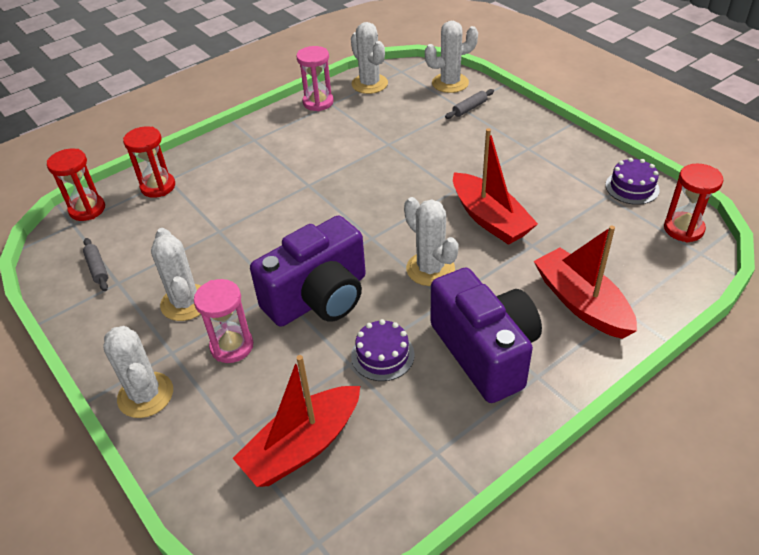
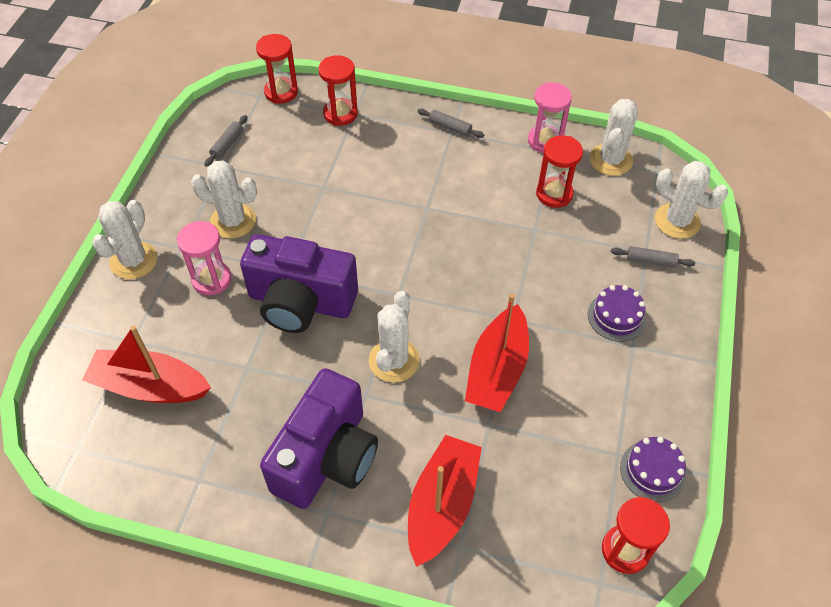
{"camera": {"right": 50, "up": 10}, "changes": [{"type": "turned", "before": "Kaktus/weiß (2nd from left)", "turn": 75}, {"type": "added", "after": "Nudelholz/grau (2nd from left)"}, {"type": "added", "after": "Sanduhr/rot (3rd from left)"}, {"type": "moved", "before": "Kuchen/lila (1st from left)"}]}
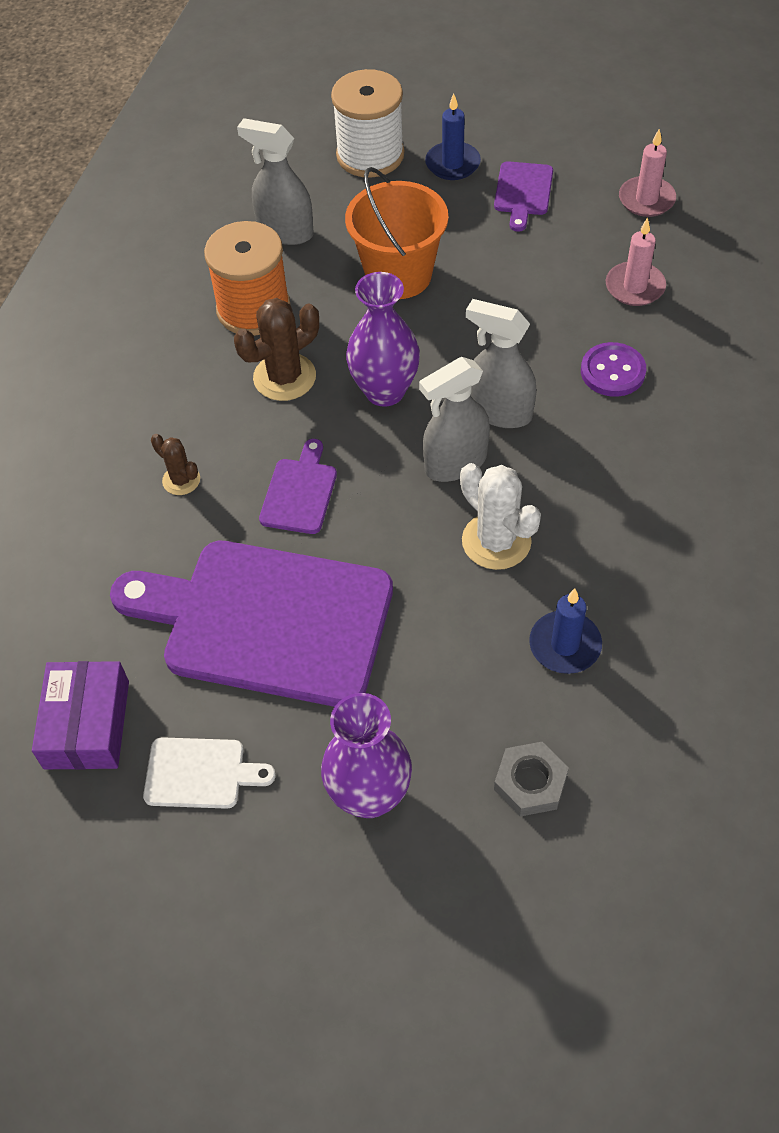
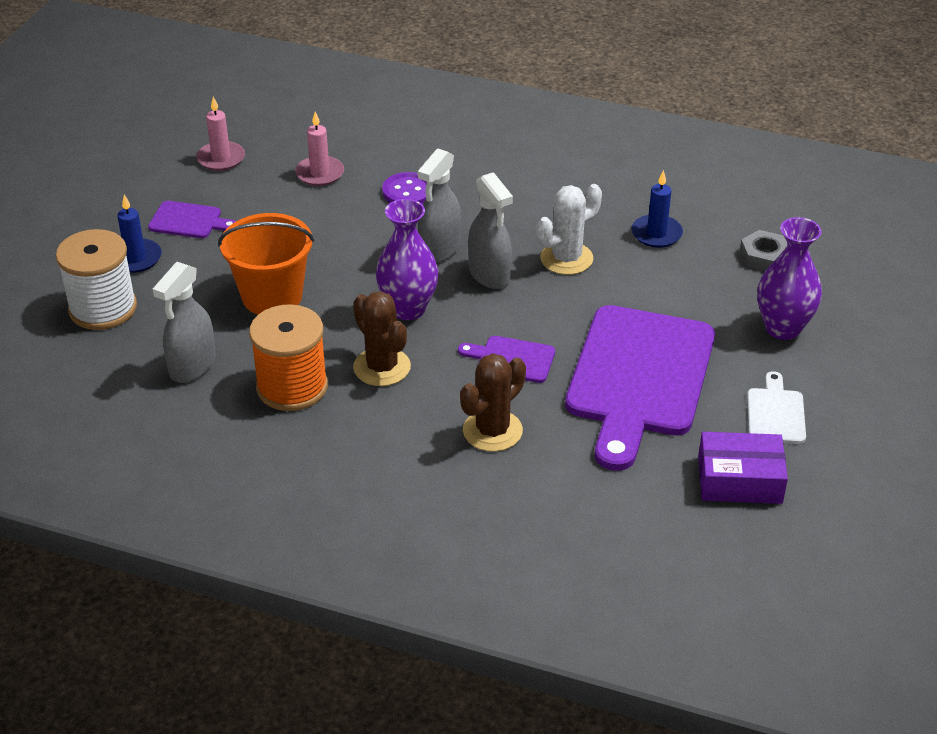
{"camera": {"right": -90, "up": -15}, "changes": [{"type": "resized", "before": "Kaktus/braun (1st from left in the first image)", "scale": 1.75}]}
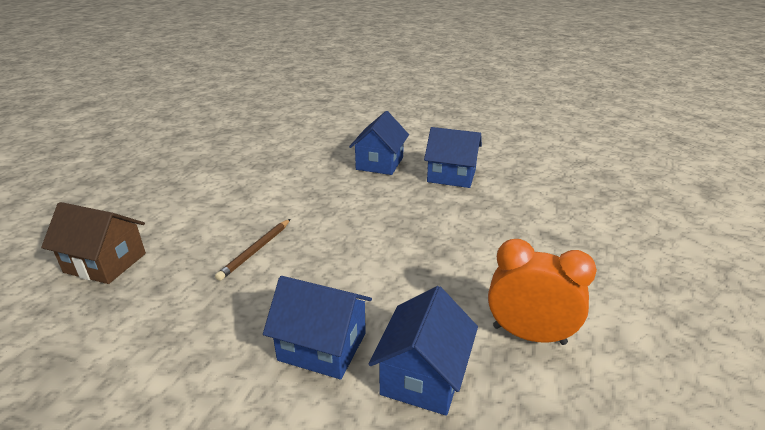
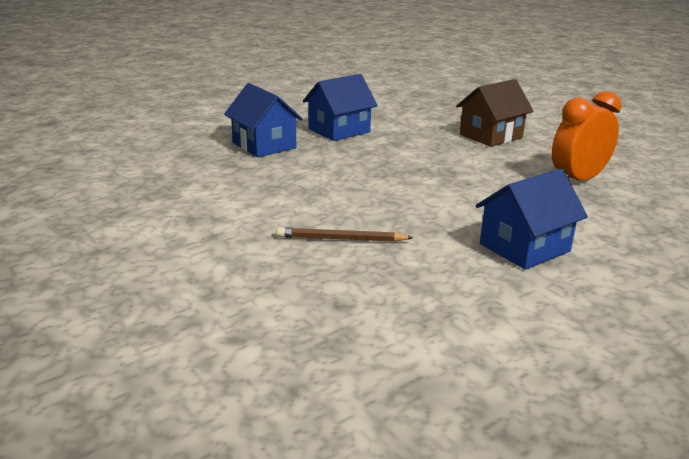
{"camera": {"right": -55, "up": -5}, "changes": [{"type": "turned", "before": "Bleistift/braun", "turn": 120}, {"type": "moved", "before": "Haus/braun"}, {"type": "removed", "before": "Haus/blau (3rd from left)"}]}
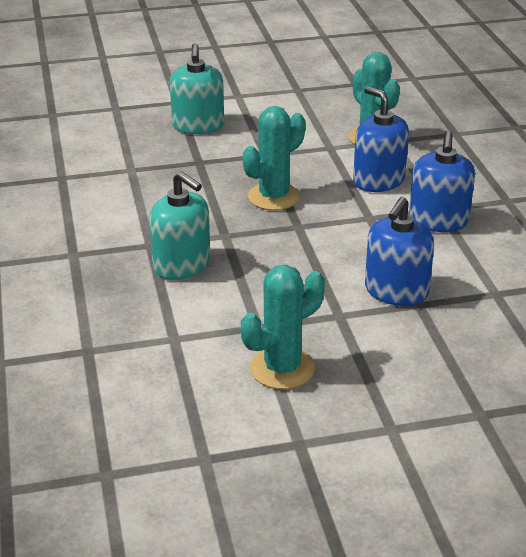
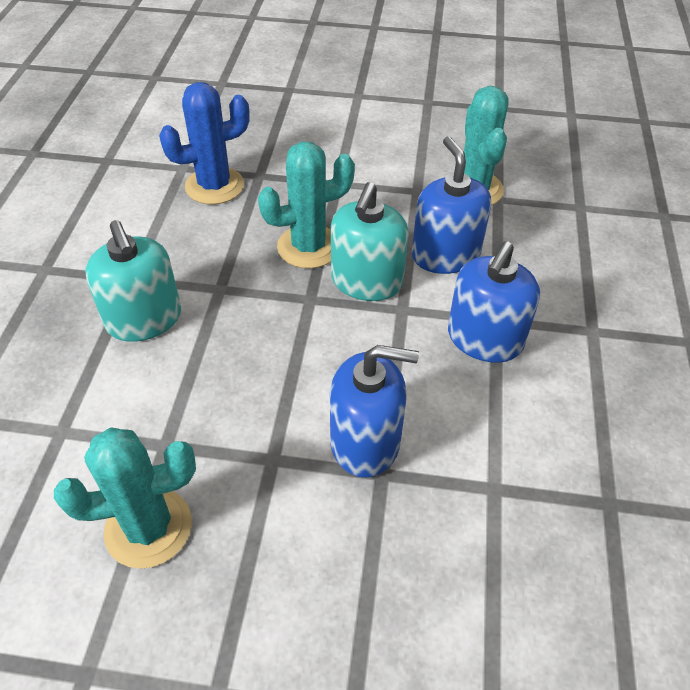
{"camera": {"right": 20, "up": 15}, "changes": [{"type": "added", "after": "Kaktus/blau"}, {"type": "turned", "before": "Seifenspender/blau (2nd from left in the first image)", "turn": -135}, {"type": "moved", "before": "Seifenspender/türkis (2nd from left)"}]}
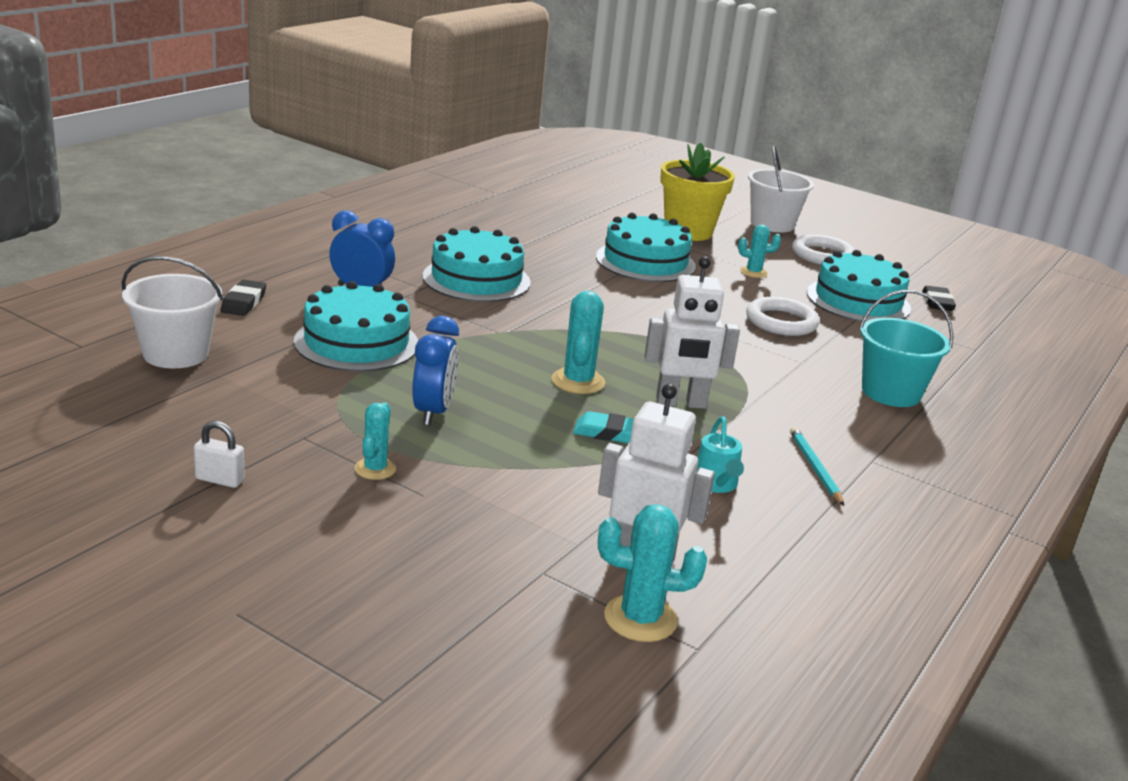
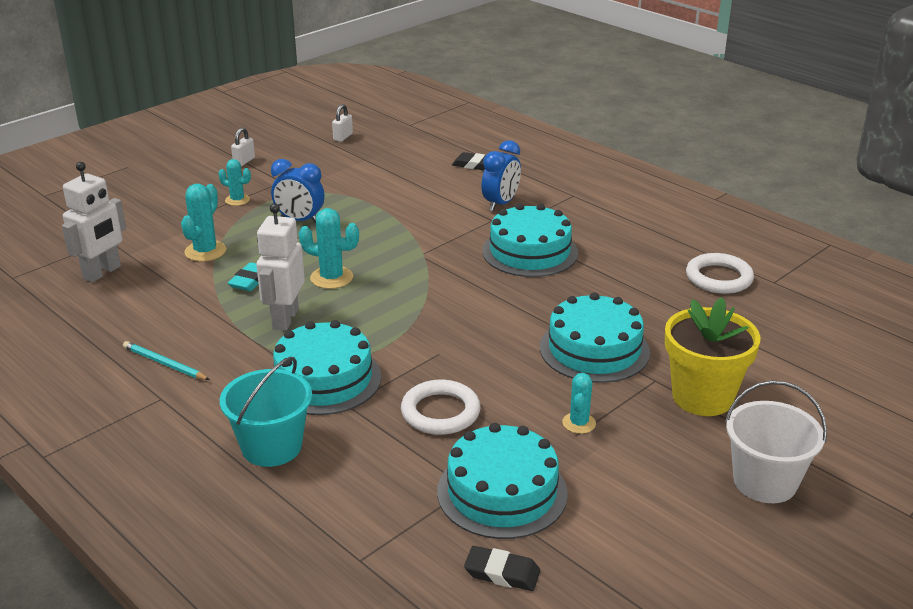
{"camera": {"right": 105, "up": 5}, "changes": [{"type": "turned", "before": "Bleistift/türkis", "turn": -150}, {"type": "moved", "before": "Kaktus/türkis (3rd from left in the first image)", "after": "Kaktus/türkis (1st from left)"}, {"type": "moved", "before": "Kuchen/türkis (1st from left)"}, {"type": "added", "after": "Vorhängeschloss/weiß (2nd from left)"}, {"type": "moved", "before": "Ring/weiß (2nd from left)"}, {"type": "removed", "before": "Eimer/weiß (1st from left)"}, {"type": "removed", "before": "Gießkanne/türkis"}]}
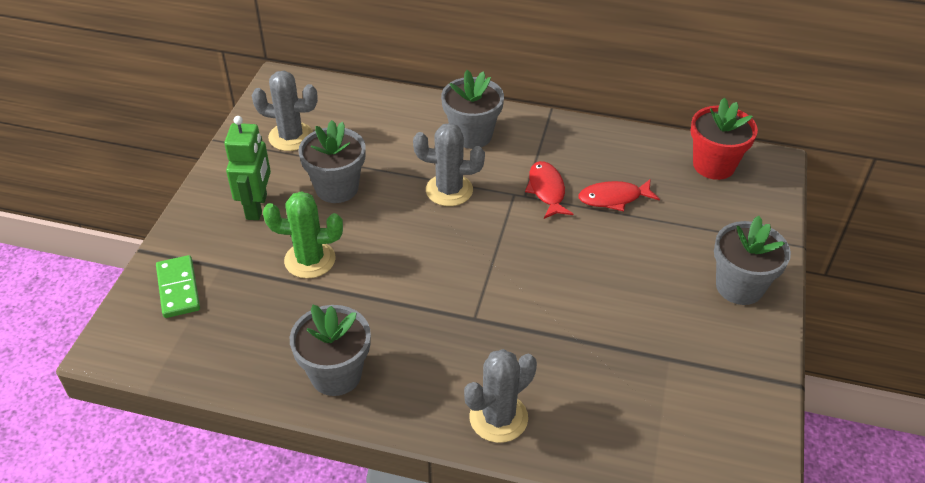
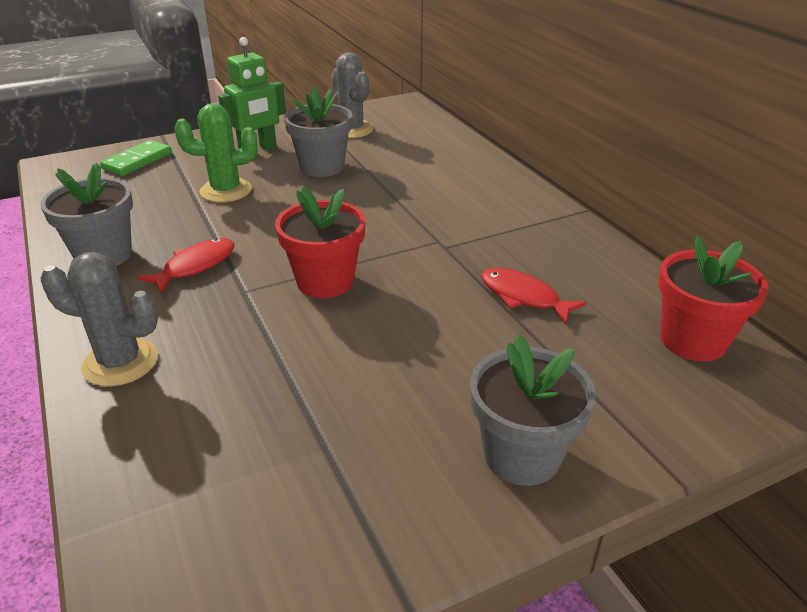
{"camera": {"right": 50, "up": -10}, "changes": [{"type": "moved", "before": "Fisch/rot (1st from left)"}, {"type": "turned", "before": "Kaktus/grün", "turn": -60}, {"type": "added", "after": "Blumentopf/rot (1st from left)"}, {"type": "removed", "before": "Kaktus/grau (2nd from left)"}, {"type": "removed", "before": "Blumentopf/grau (3rd from left)"}]}
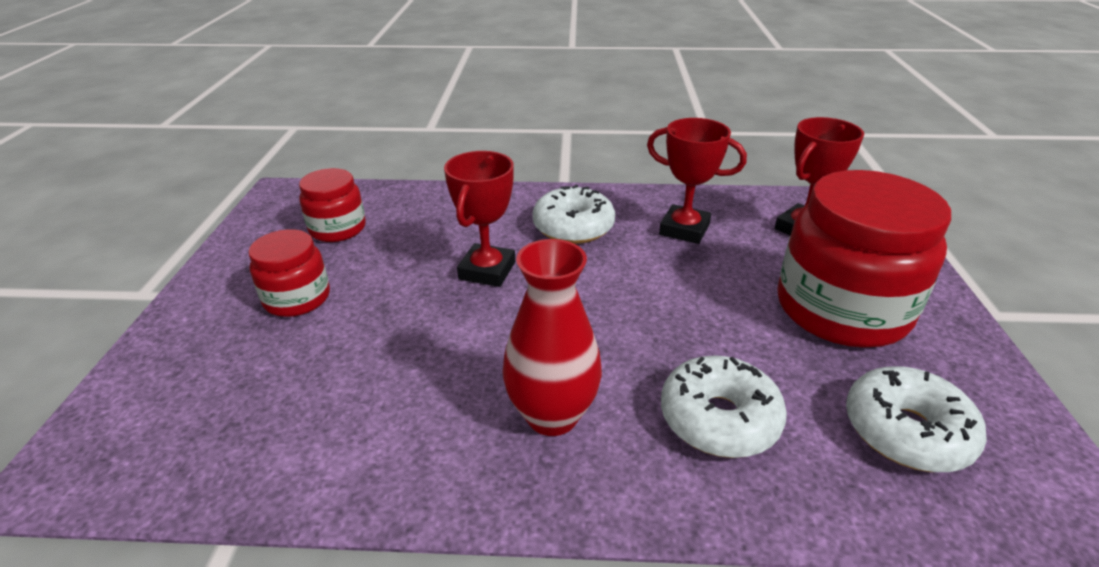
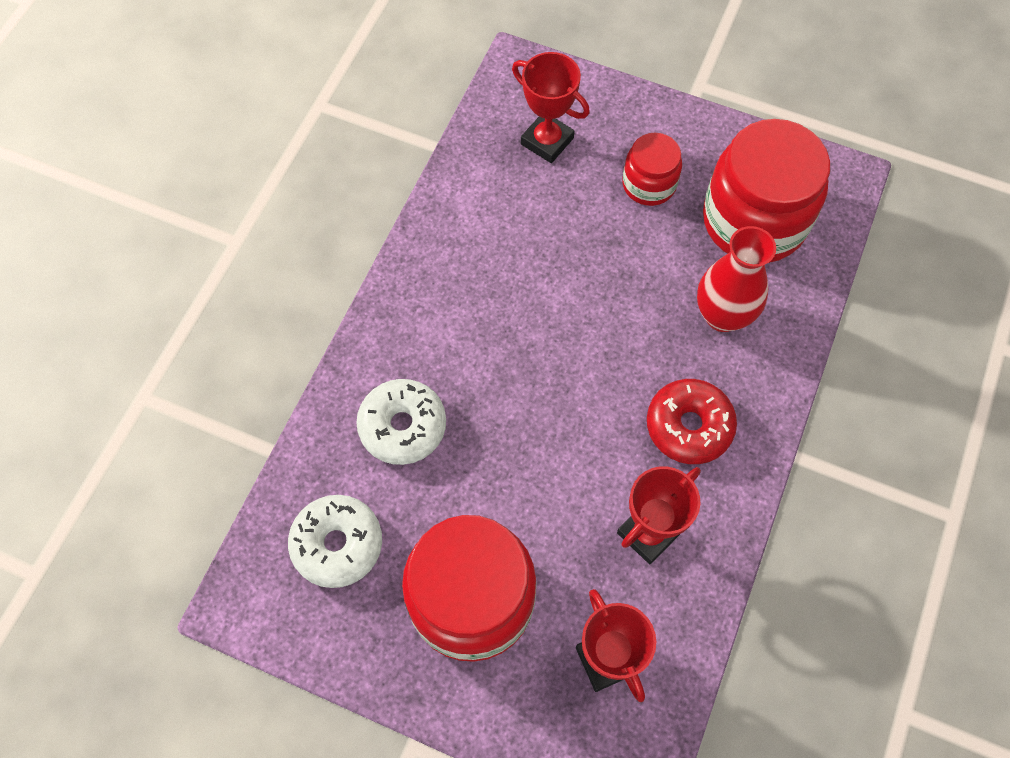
{"camera": {"right": 110, "up": 30}, "changes": [{"type": "moved", "before": "Pokal/rot (1st from left)"}, {"type": "recoloured", "before": "Donut/weiß (1st from left)", "after": "Donut/rot"}, {"type": "moved", "before": "Vase/rot"}, {"type": "resized", "before": "Einmachglas/rot (2nd from left in the first image)", "scale": 1.91}]}
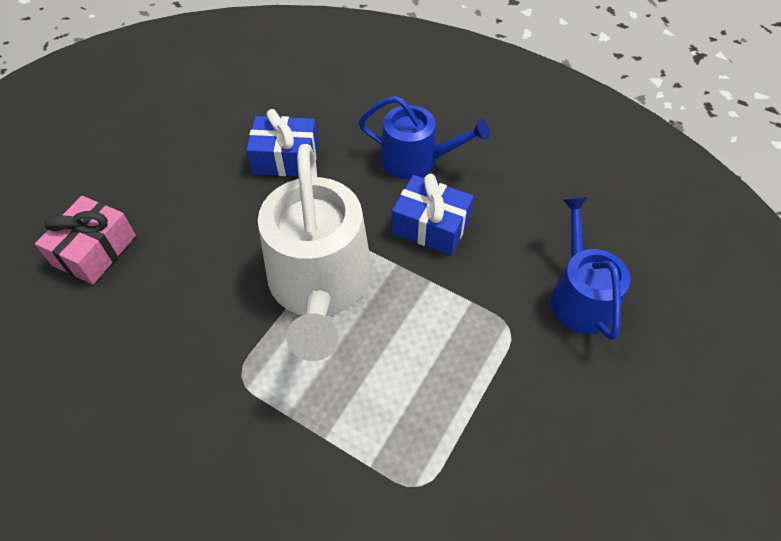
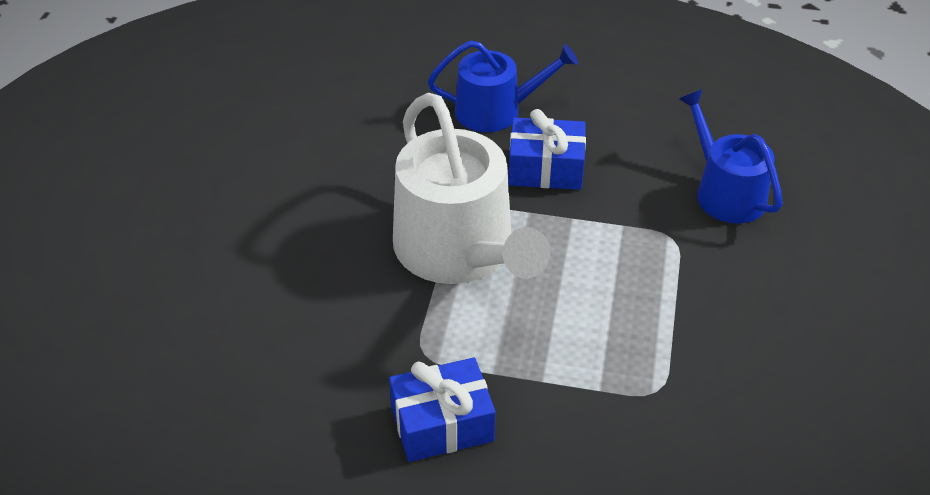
{"camera": {"right": -20, "up": -10}, "changes": [{"type": "moved", "before": "Geschenk/blau (1st from left)"}, {"type": "removed", "before": "Geschenk/rosa"}]}
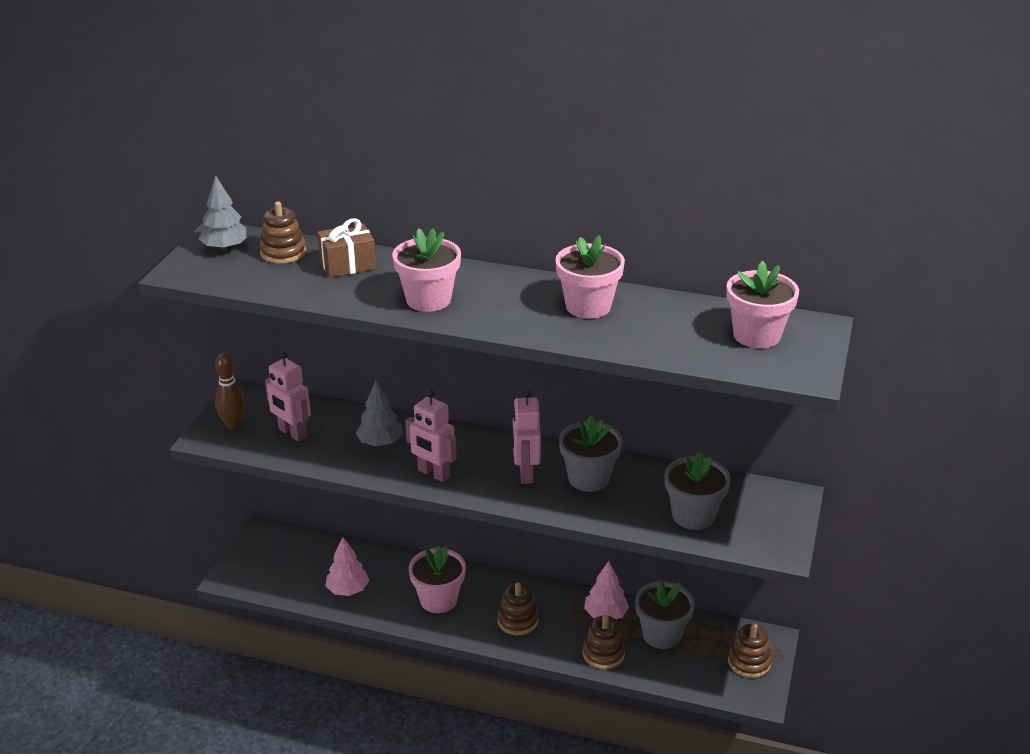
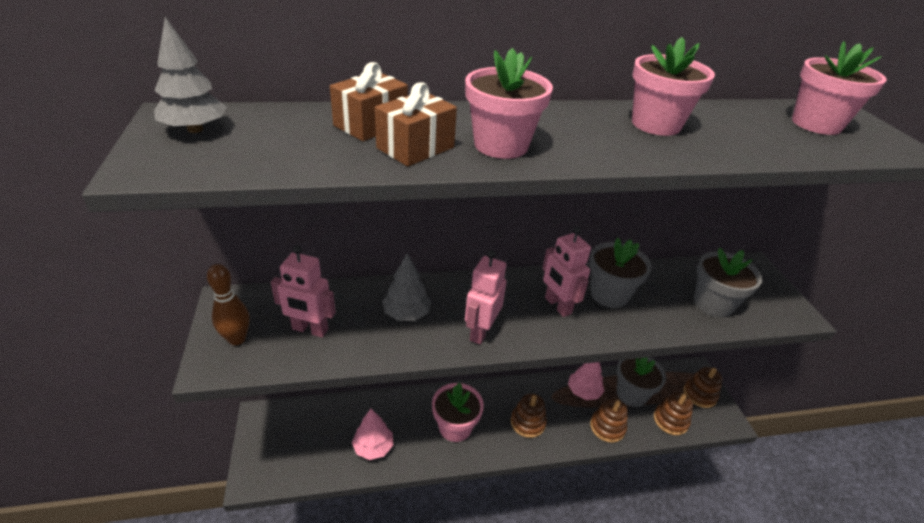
{"camera": {"right": -30, "up": 5}, "changes": [{"type": "added", "after": "Geschenk/braun (2nd from left)"}, {"type": "turned", "before": "Roboter/rosa (2nd from left)", "turn": 105}, {"type": "moved", "before": "Stapelspielzeug/braun (1st from left in the first image)", "after": "Stapelspielzeug/braun (3rd from left)"}]}
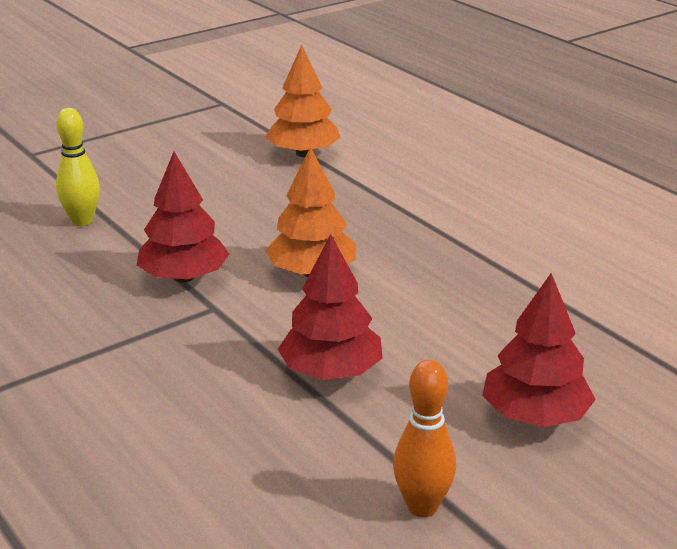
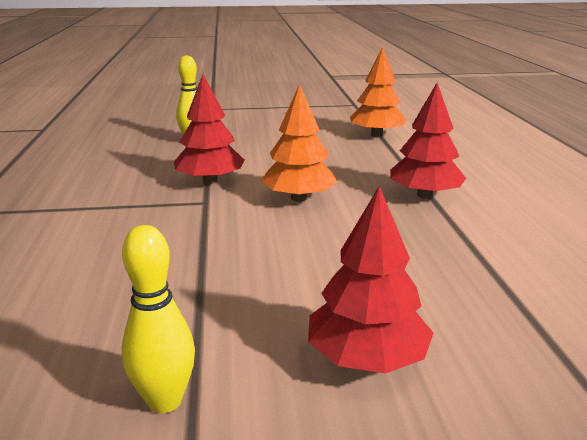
{"camera": {"right": 30, "up": -5}, "changes": [{"type": "recoloured", "before": "Bowlingkegel/orange", "after": "Bowlingkegel/gelb (1st from left)"}, {"type": "moved", "before": "Baum/rot (2nd from left in the first image)", "after": "Baum/rot (3rd from left)"}]}
